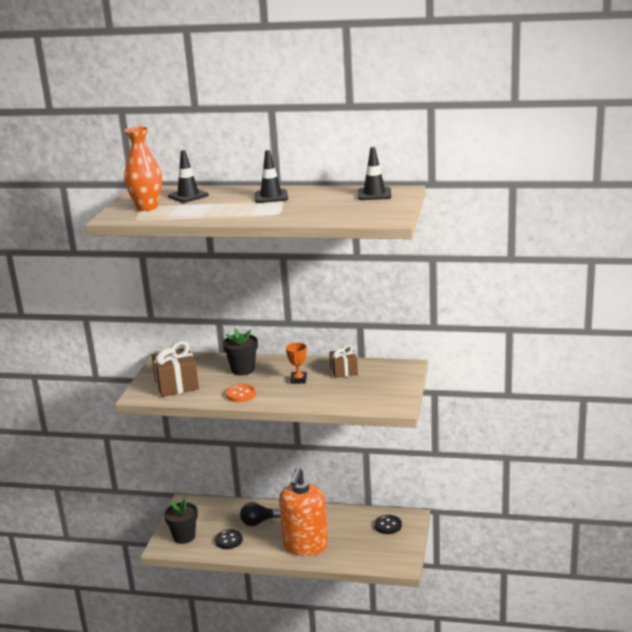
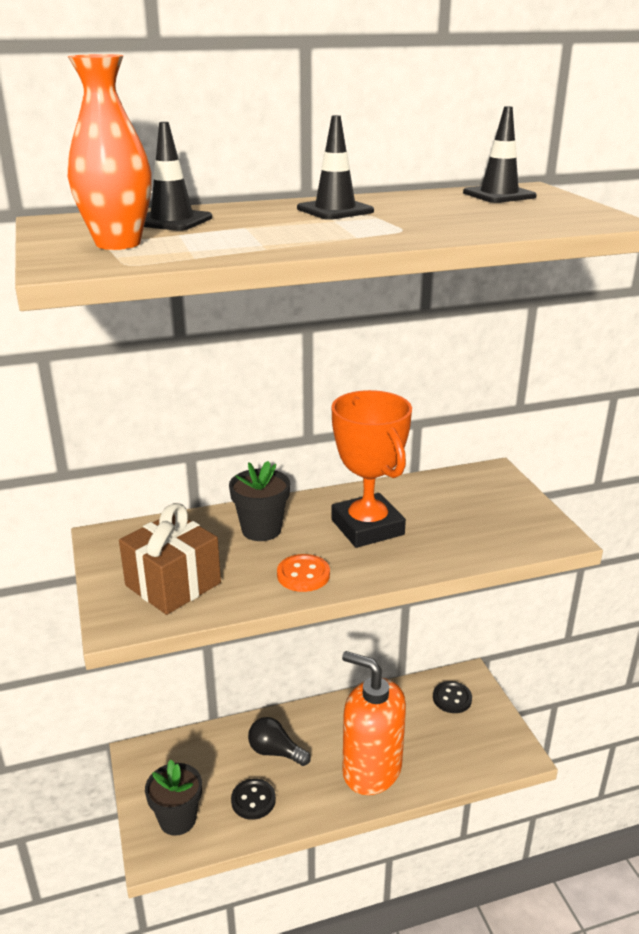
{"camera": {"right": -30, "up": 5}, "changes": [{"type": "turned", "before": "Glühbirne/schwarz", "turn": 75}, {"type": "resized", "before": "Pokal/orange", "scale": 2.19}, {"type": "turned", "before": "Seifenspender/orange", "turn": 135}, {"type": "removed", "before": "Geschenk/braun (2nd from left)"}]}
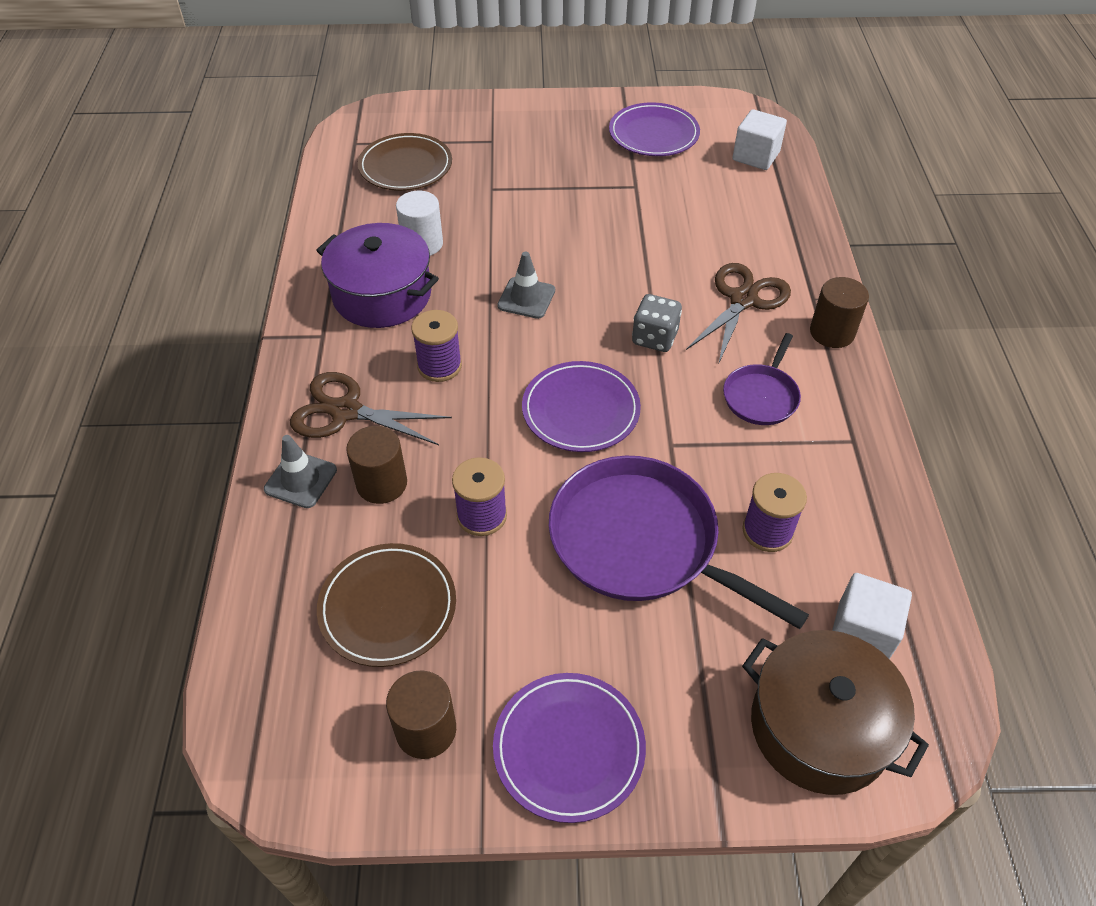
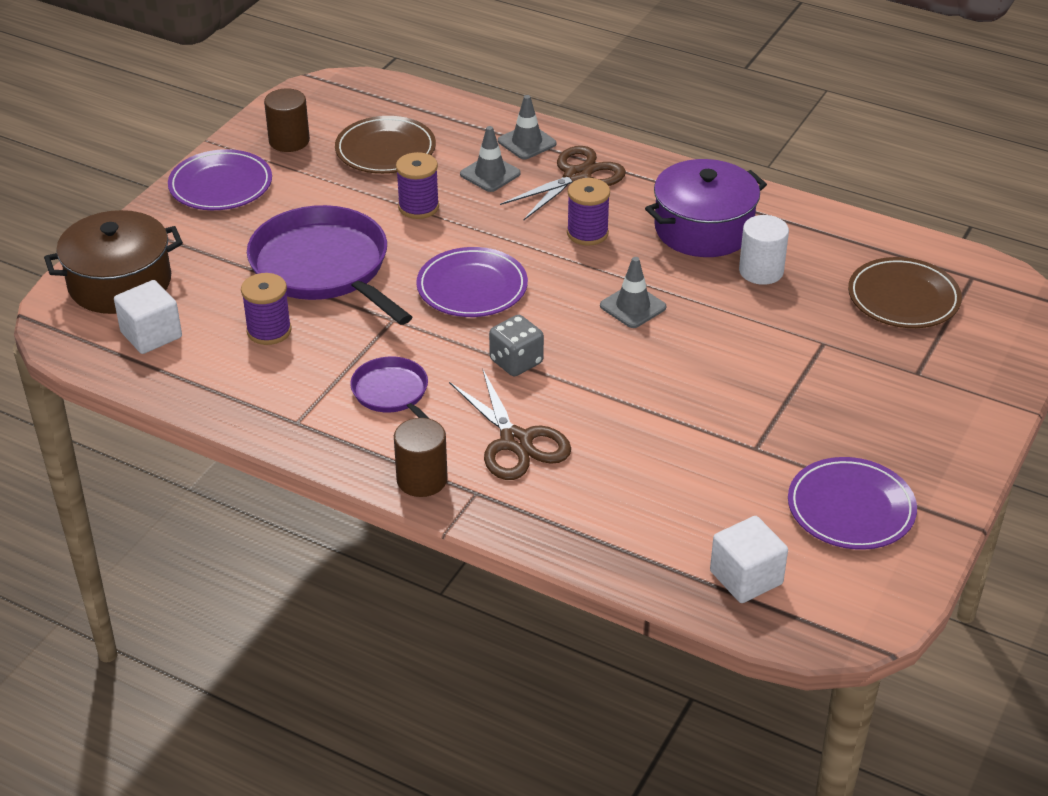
{"camera": {"right": 120, "up": -10}, "changes": [{"type": "turned", "before": "Pfanne/lila (1st from left)", "turn": -105}, {"type": "replaced", "before": "Vollzylinder/braun (1st from left)", "after": "Leitkegel/grau (1st from left)"}]}
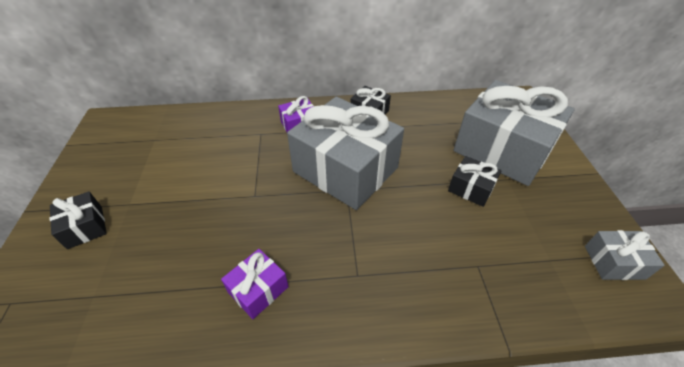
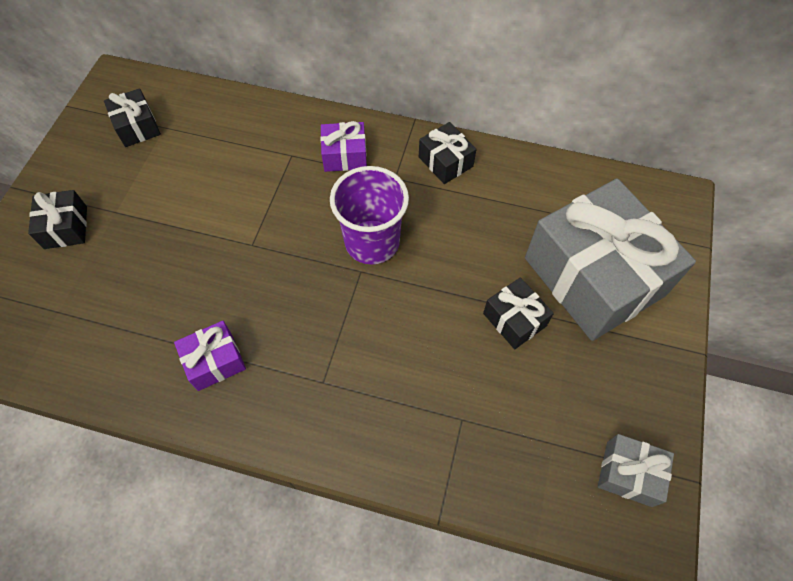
{"camera": {"right": 20, "up": 15}, "changes": [{"type": "added", "after": "Geschenk/schwarz (2nd from left)"}, {"type": "replaced", "before": "Geschenk/grau (1st from left)", "after": "Becher/lila"}]}
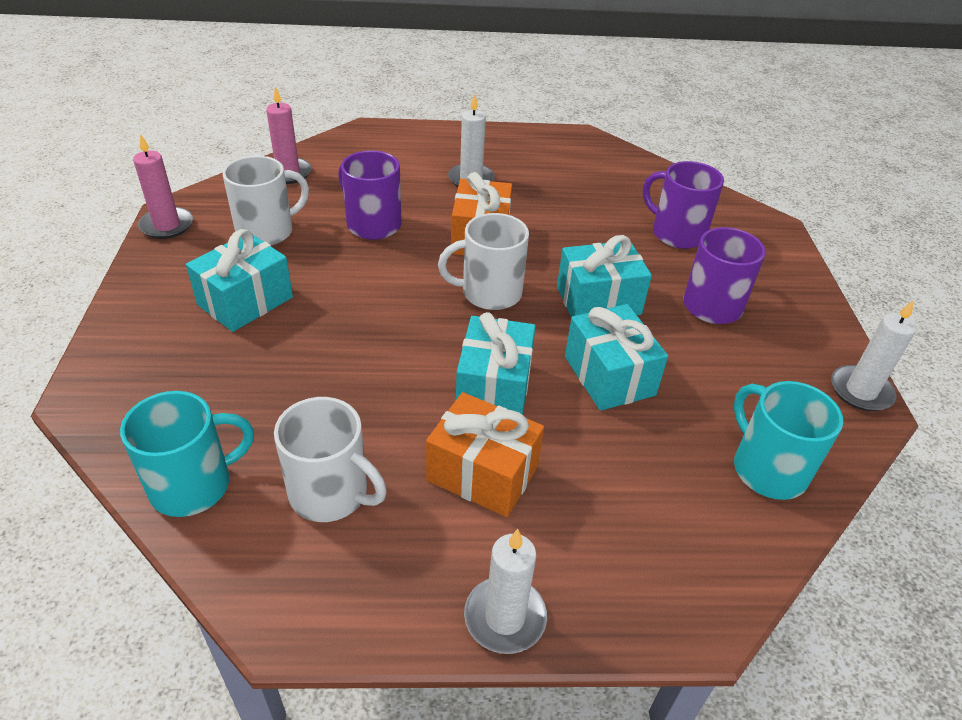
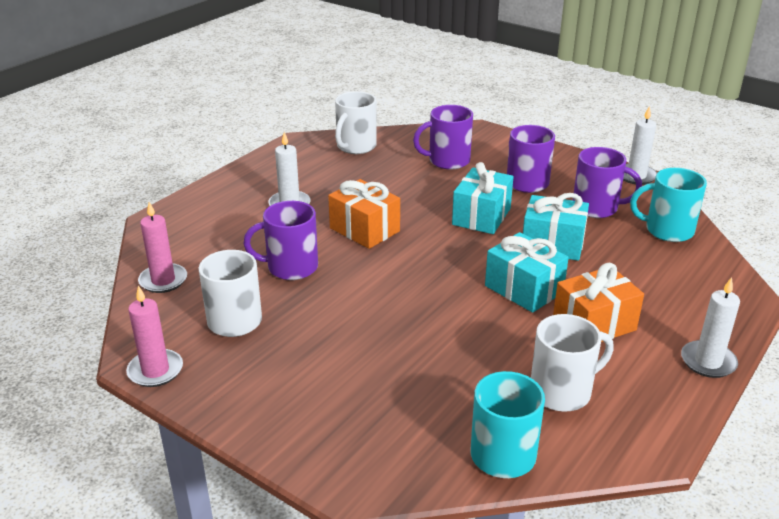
{"camera": {"right": -50, "up": -10}, "changes": [{"type": "moved", "before": "Tasse/weiß (3rd from left in the first image)", "after": "Tasse/weiß (2nd from left)"}, {"type": "added", "after": "Tasse/lila (4th from left)"}, {"type": "removed", "before": "Geschenk/türkis (1st from left)"}]}
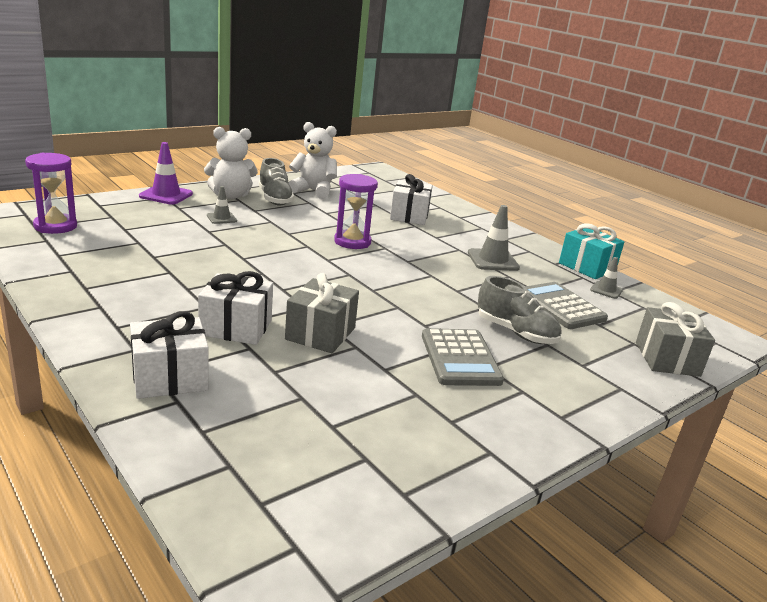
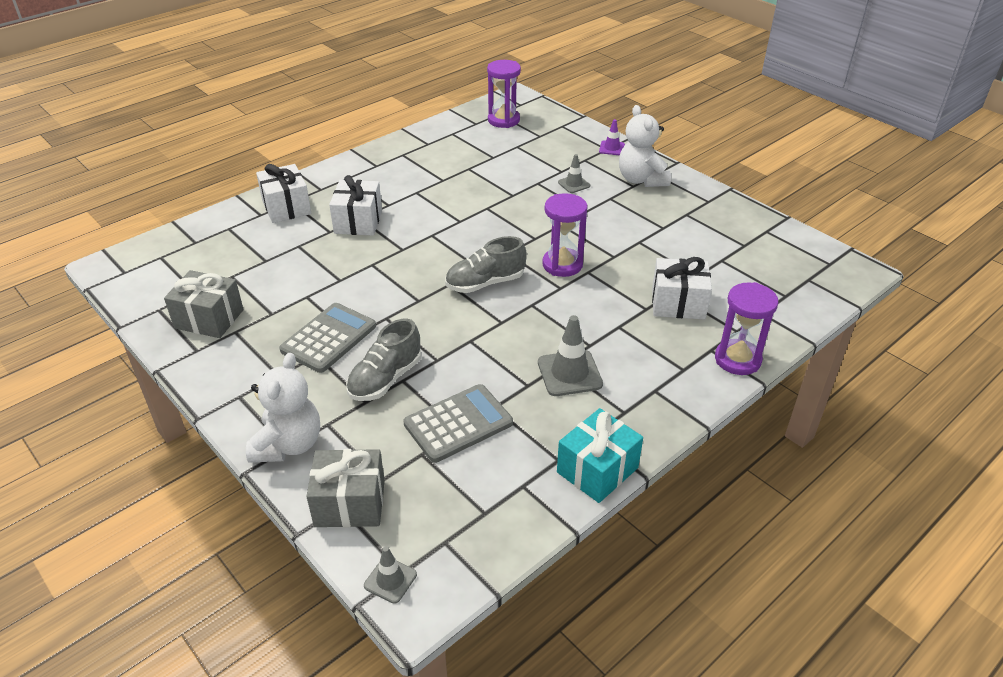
{"camera": {"right": 90, "up": 15}, "changes": [{"type": "moved", "before": "Geschenk/grau (1st from left)"}, {"type": "moved", "before": "Teddybär/weiß (2nd from left in the first image)", "after": "Teddybär/weiß (1st from left)"}, {"type": "turned", "before": "Taschenrechner/grau (1st from left)", "turn": 135}, {"type": "moved", "before": "Leitkegel/grau (3rd from left in the first image)", "after": "Leitkegel/grau (1st from left)"}, {"type": "moved", "before": "Schuh/grau (1st from left in the first image)", "after": "Schuh/grau (2nd from left)"}, {"type": "resized", "before": "Leitkegel/lila", "scale": 0.59}, {"type": "added", "after": "Sanduhr/lila (3rd from left)"}]}
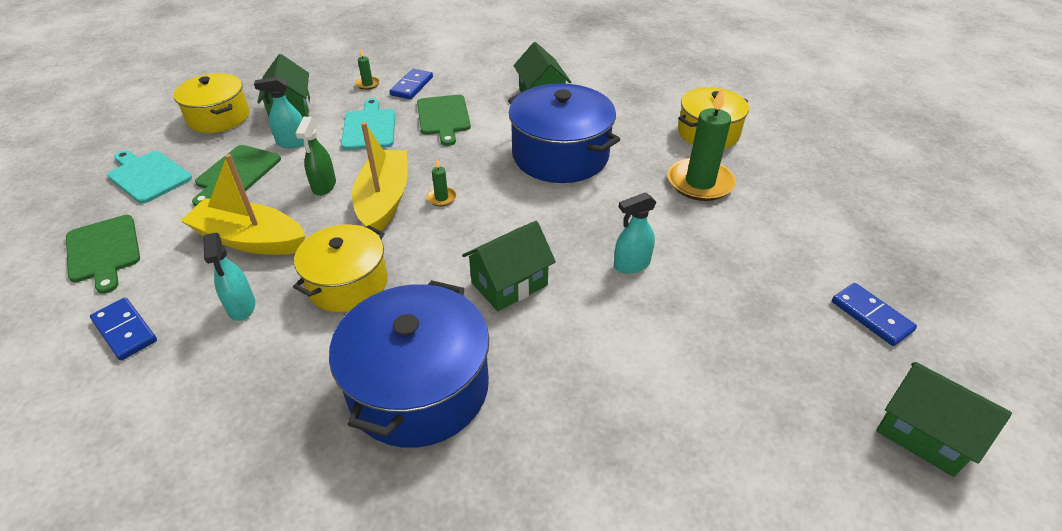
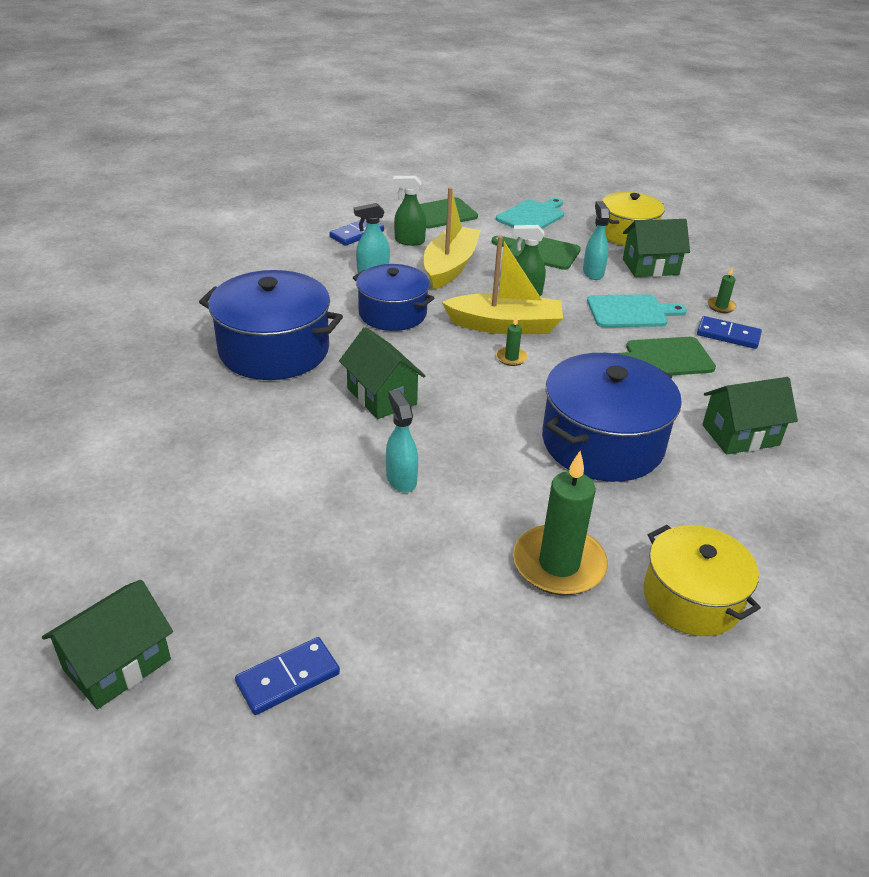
{"camera": {"right": 90, "up": -5}, "changes": [{"type": "recoloured", "before": "Kochtopf/gelb (2nd from left)", "after": "Kochtopf/blau (2nd from left)"}, {"type": "added", "after": "Sprühflasche/grün (1st from left)"}]}
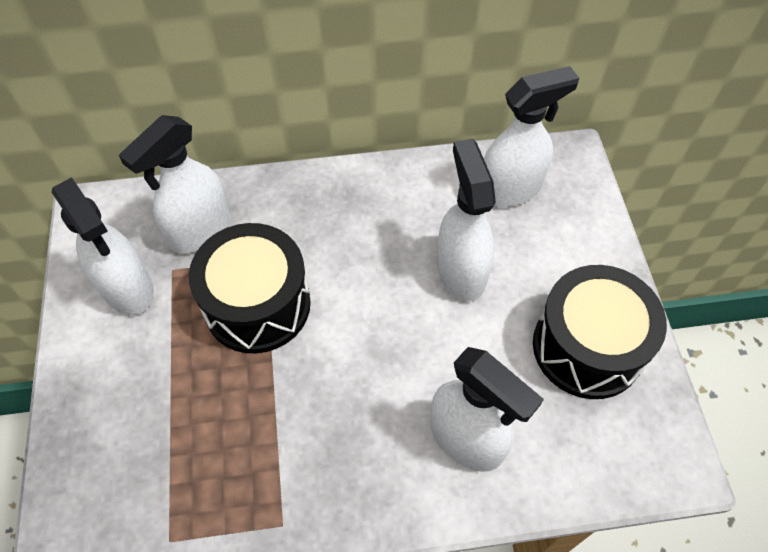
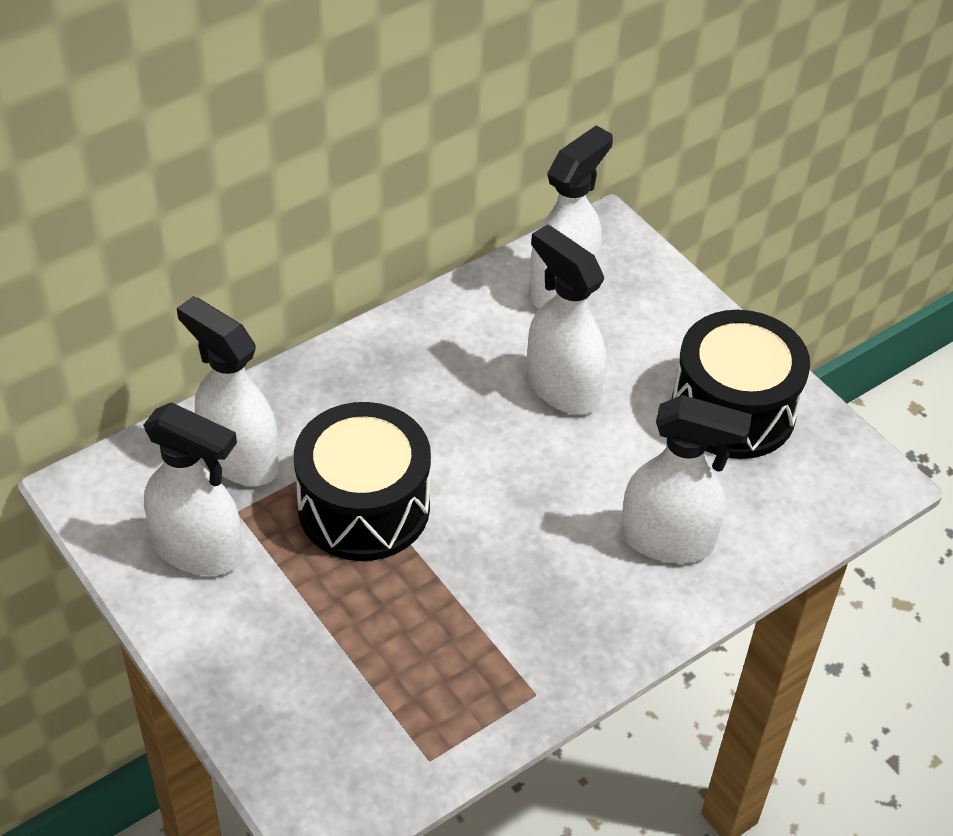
{"camera": {"right": -30, "up": -10}, "changes": [{"type": "turned", "before": "Sprühflasche/weiß (2nd from left)", "turn": 120}]}
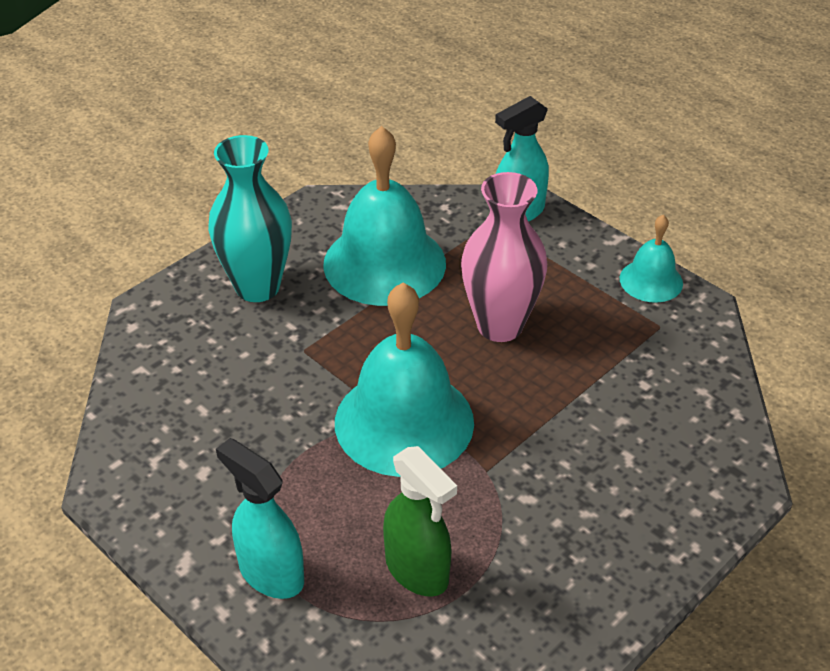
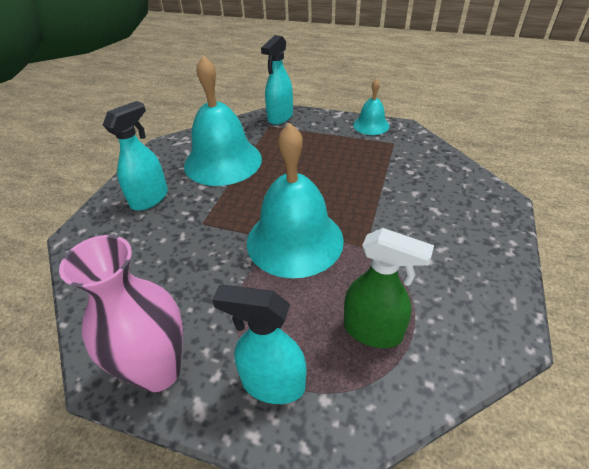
{"camera": {"right": -25, "up": 0}, "changes": [{"type": "moved", "before": "Vase/rosa"}, {"type": "replaced", "before": "Vase/türkis", "after": "Sprühflasche/türkis (1st from left)"}]}
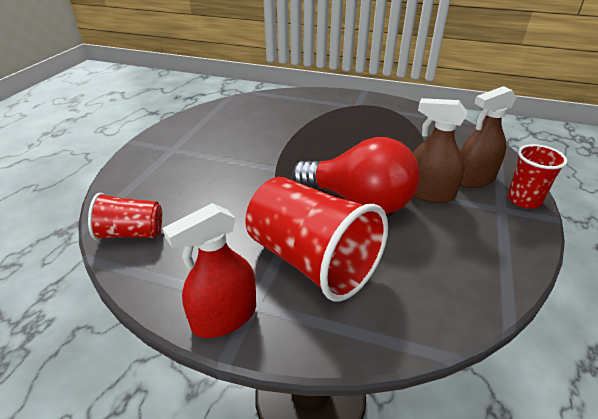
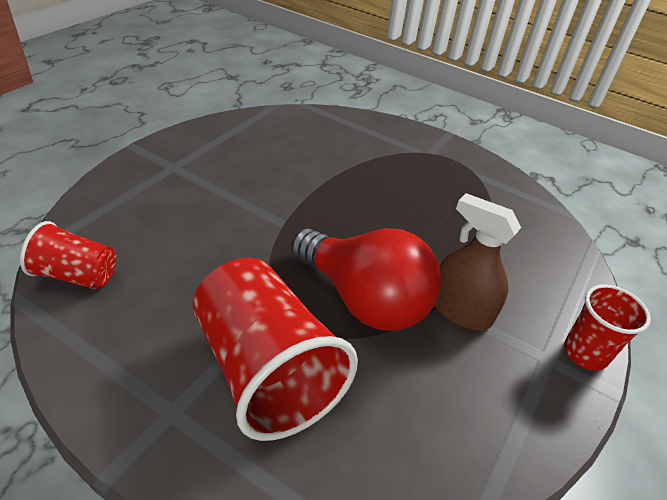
{"camera": {"right": 10, "up": 5}, "changes": [{"type": "removed", "before": "Sprühflasche/rot"}, {"type": "removed", "before": "Sprühflasche/braun (2nd from left)"}]}
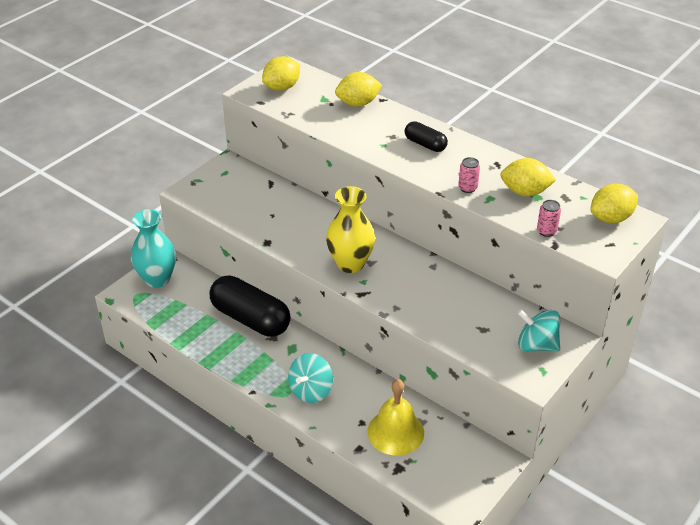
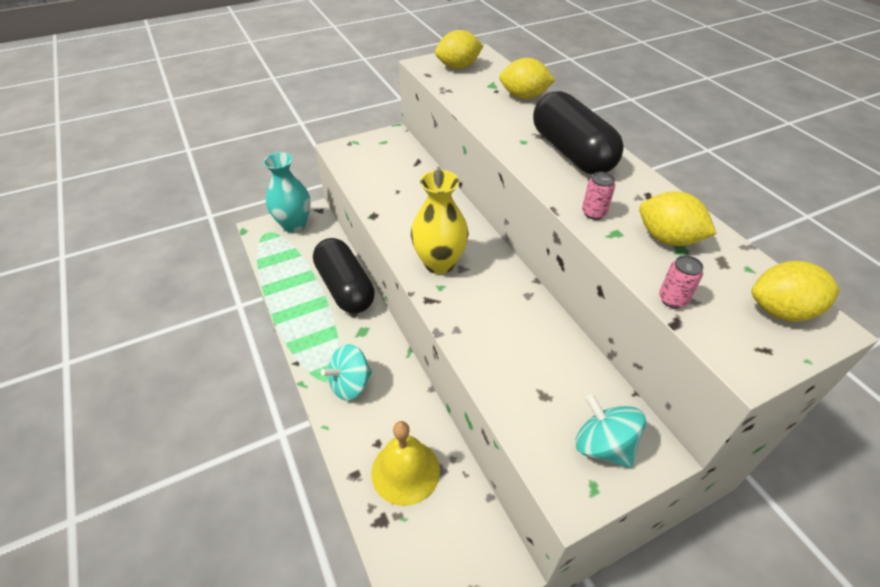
{"camera": {"right": 25, "up": 5}, "changes": [{"type": "resized", "before": "Kapsel/schwarz (2nd from left)", "scale": 1.96}]}
